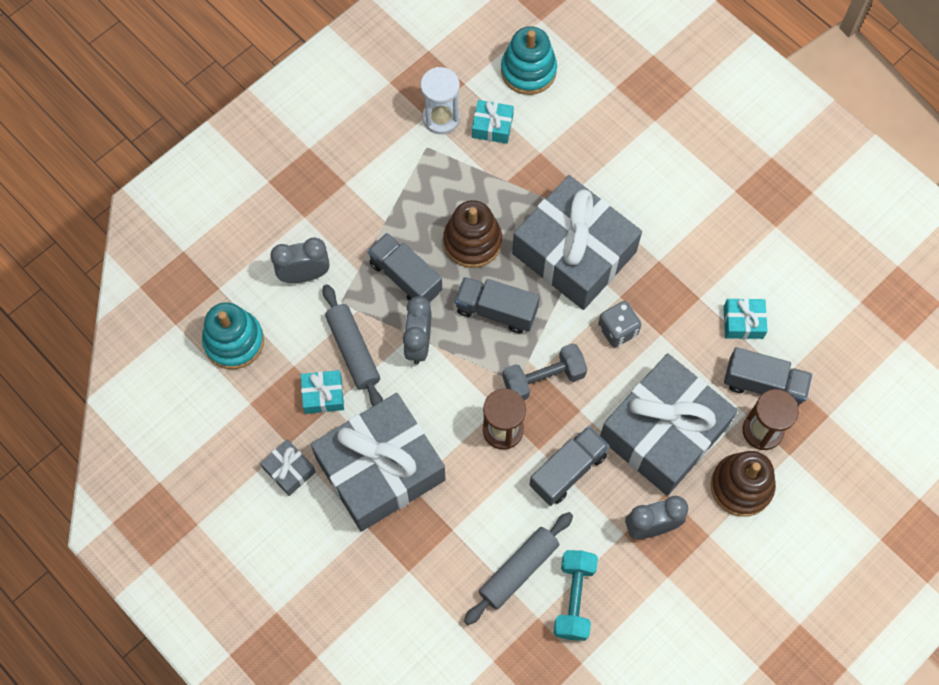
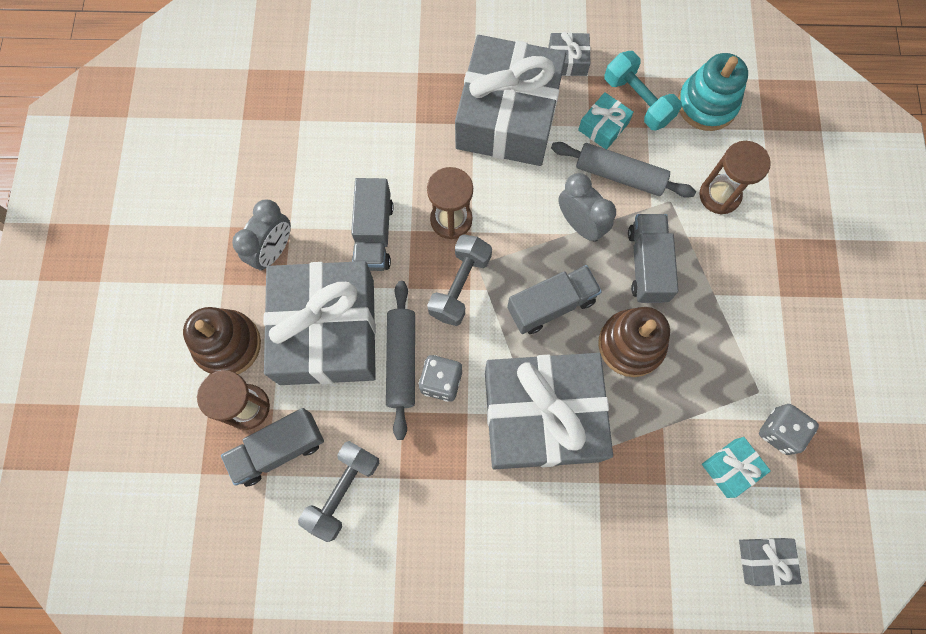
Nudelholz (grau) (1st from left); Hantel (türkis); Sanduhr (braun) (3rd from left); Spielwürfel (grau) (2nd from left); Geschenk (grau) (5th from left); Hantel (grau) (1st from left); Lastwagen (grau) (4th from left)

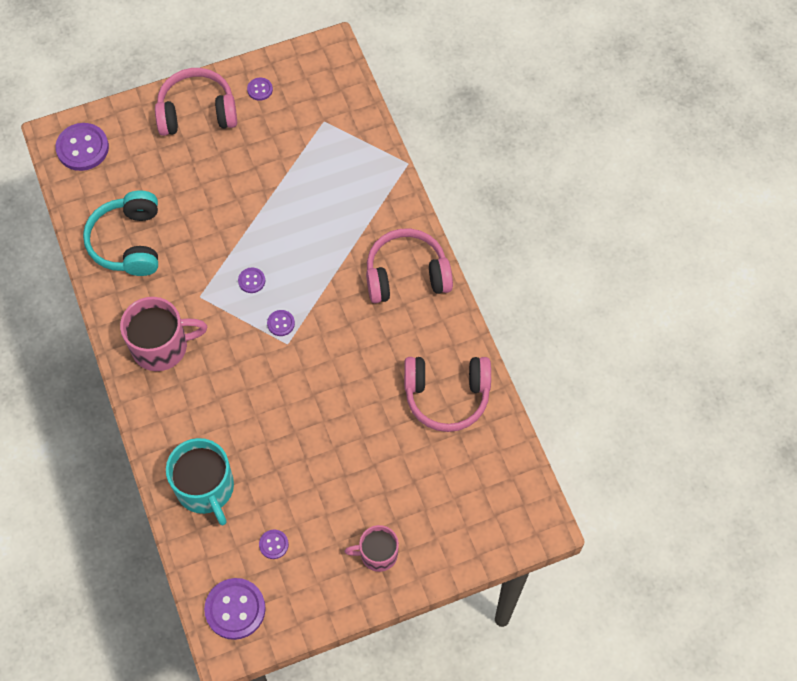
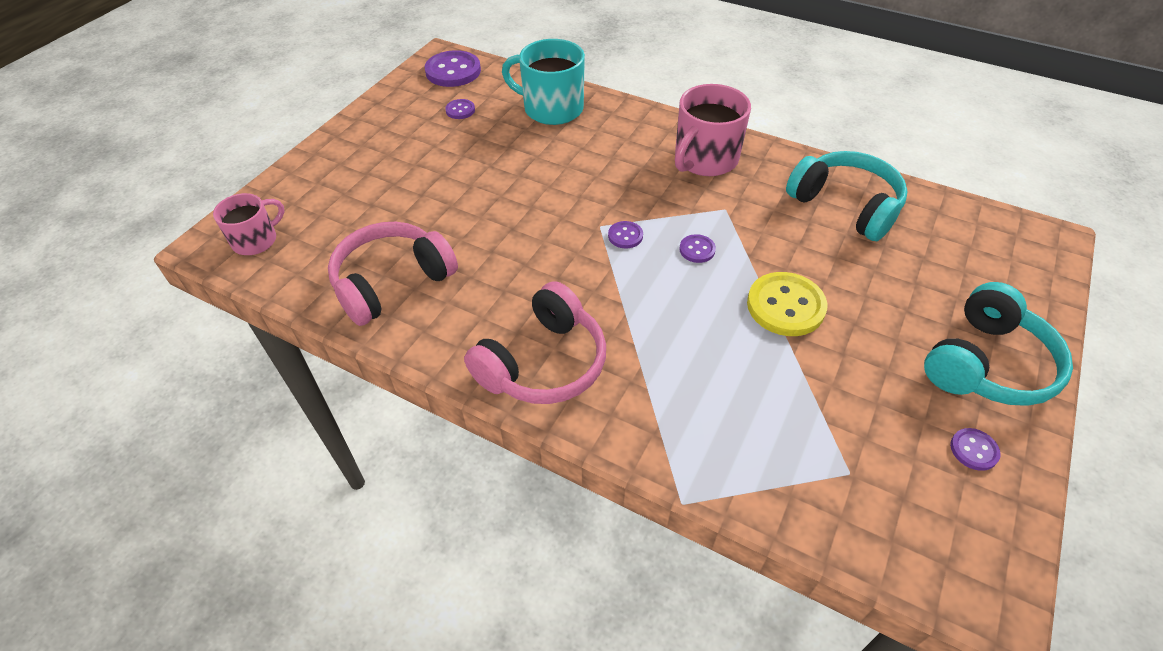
Knopf (lila) (1st from left in the first image); Knopf (gelb); Tasse (rosa) (1st from left); Kopfhörer (türkis) (2nd from left)

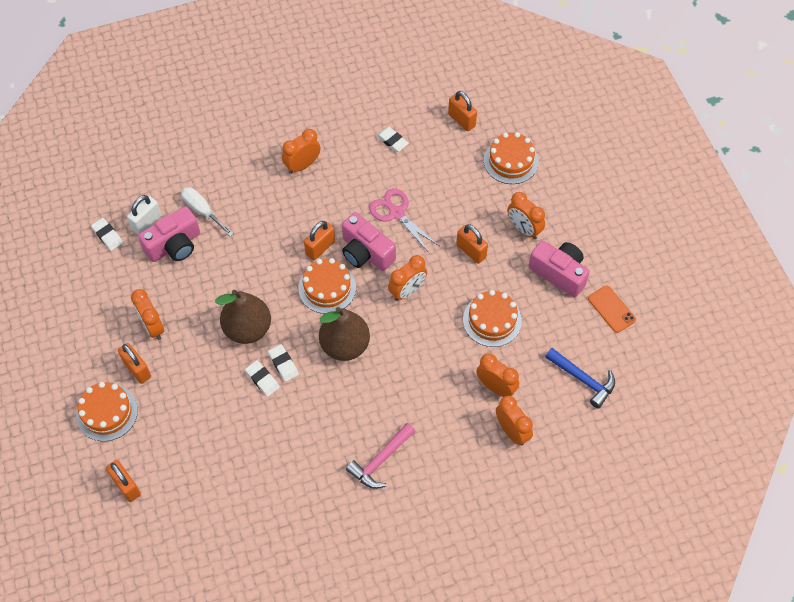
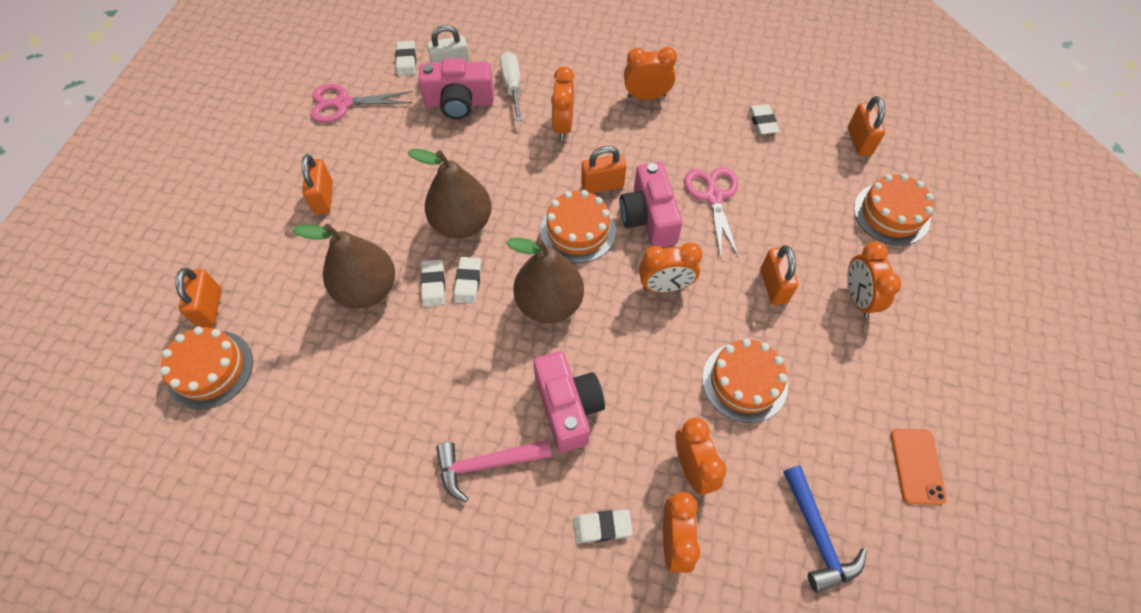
Birne (braun) (1st from left); Schere (rosa) (1st from left); Radiergummi (weiß) (4th from left); Kuchen (orange) (1st from left); Wecker (orange) (1st from left); Kamera (rosa) (2nd from left)

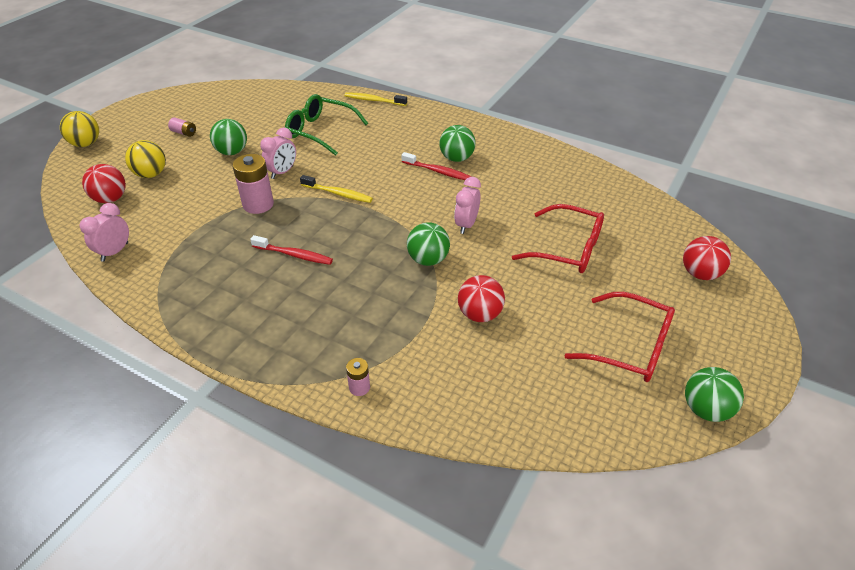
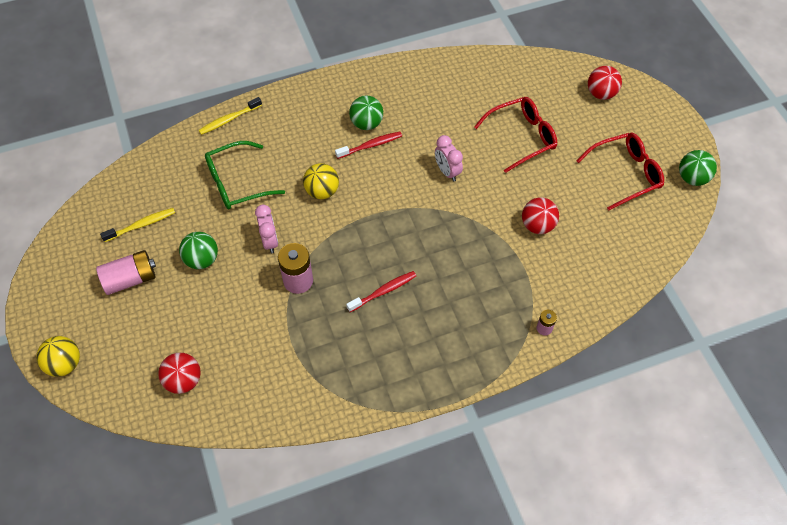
Wecker (rosa) (1st from left in the first image); Ball (grün) (2nd from left in the first image); Ball (gelb) (2nd from left); Zahnbürste (gelb) (1st from left); Batterie (rosa) (1st from left)

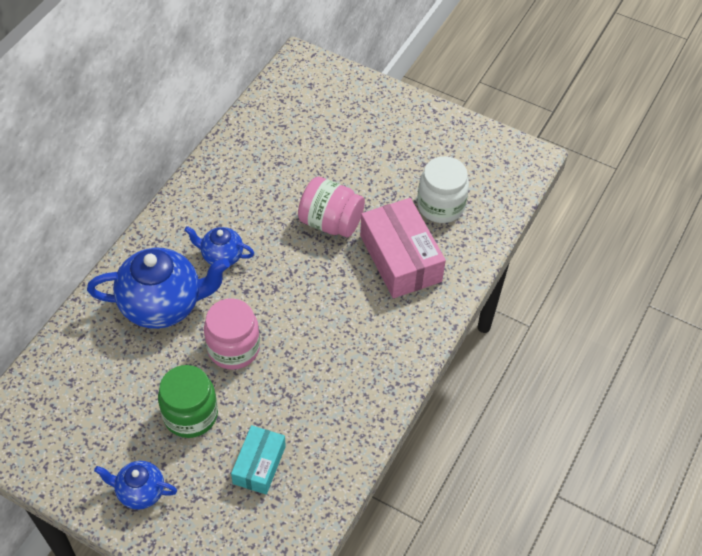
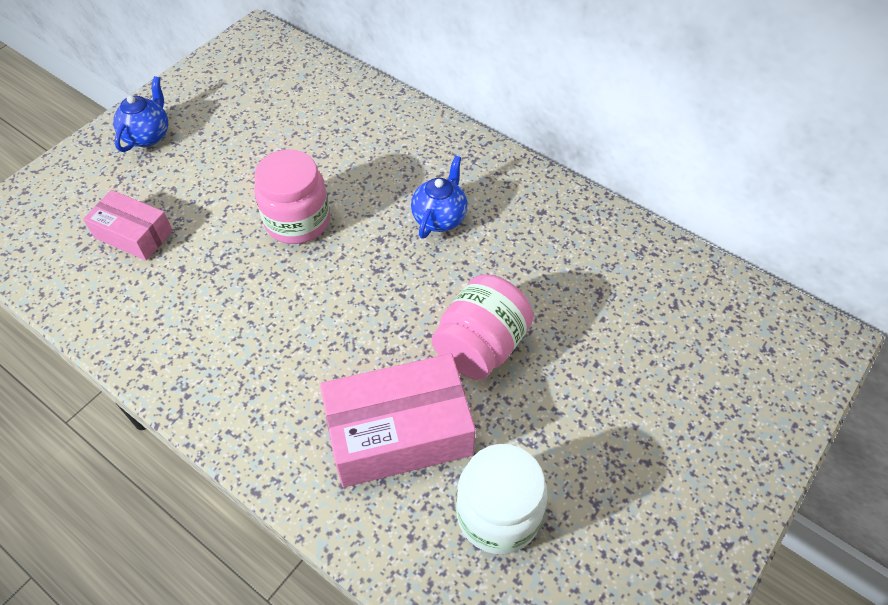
Teekanne (blau) (2nd from left in the first image); Einmachglas (grün); Schachtel (rosa) (1st from left)

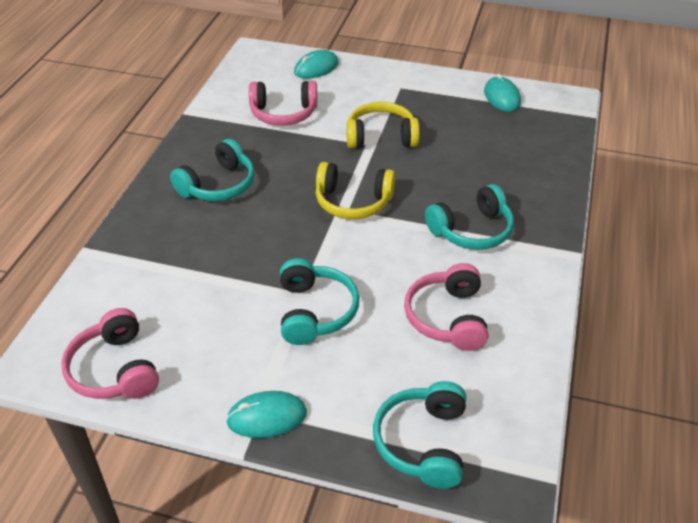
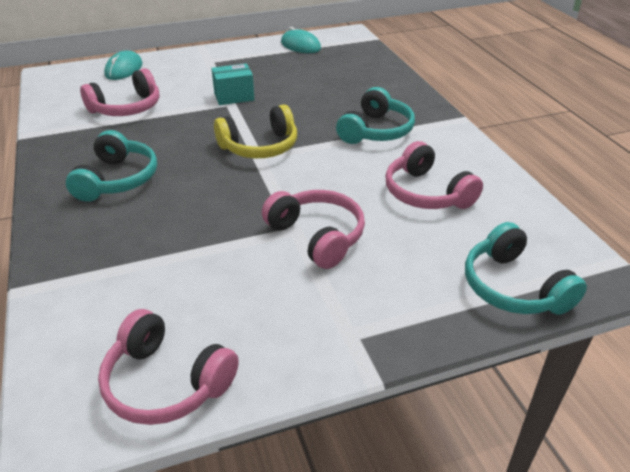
Computermaus (türkis) (1st from left in the first image); Schachtel (türkis); Kopfhörer (rosa) (3rd from left)

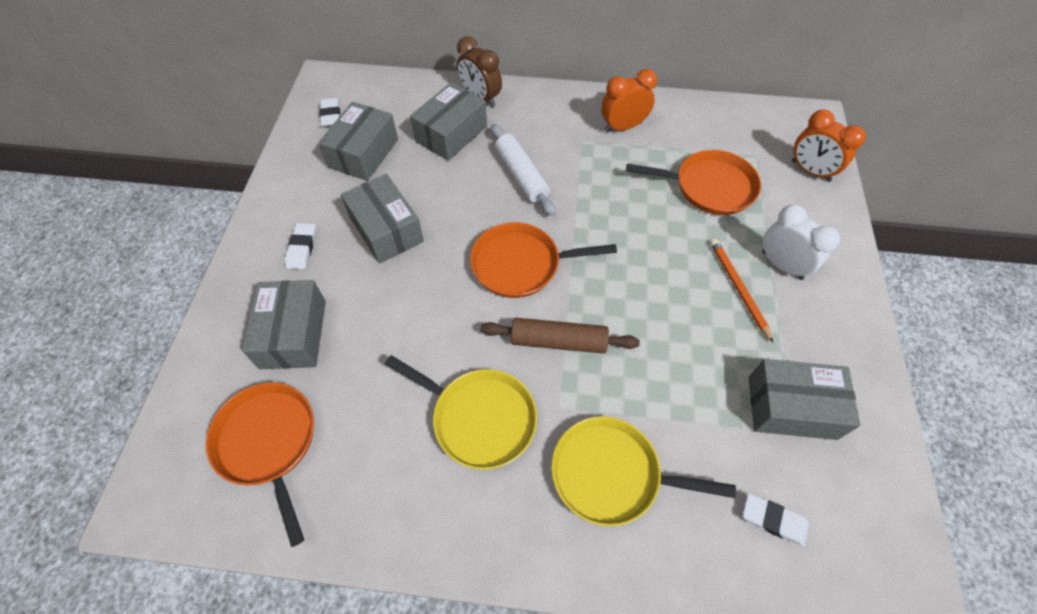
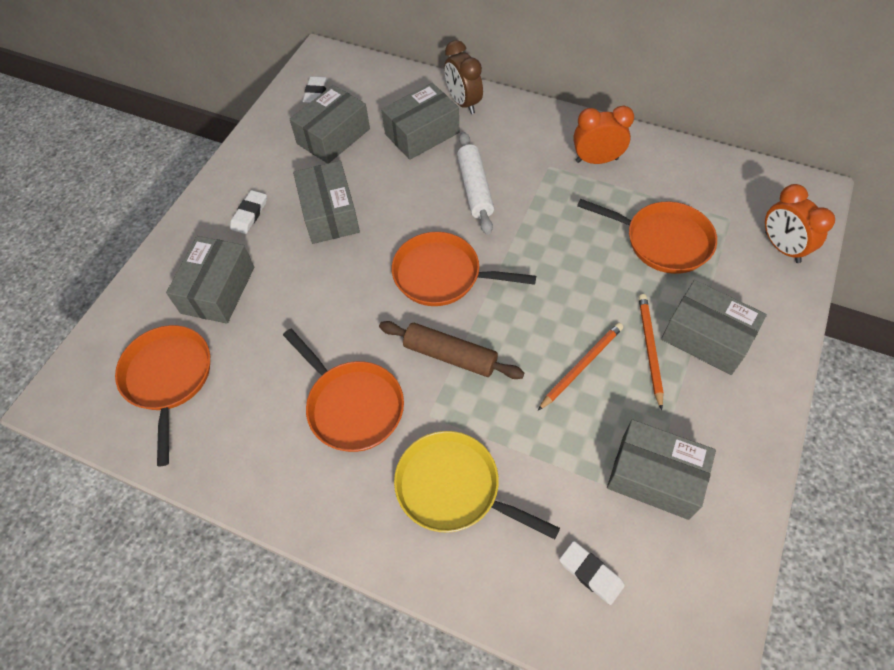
Bleistift (orange) (1st from left); Schachtel (grau) (6th from left); Pfanne (orange) (2nd from left)

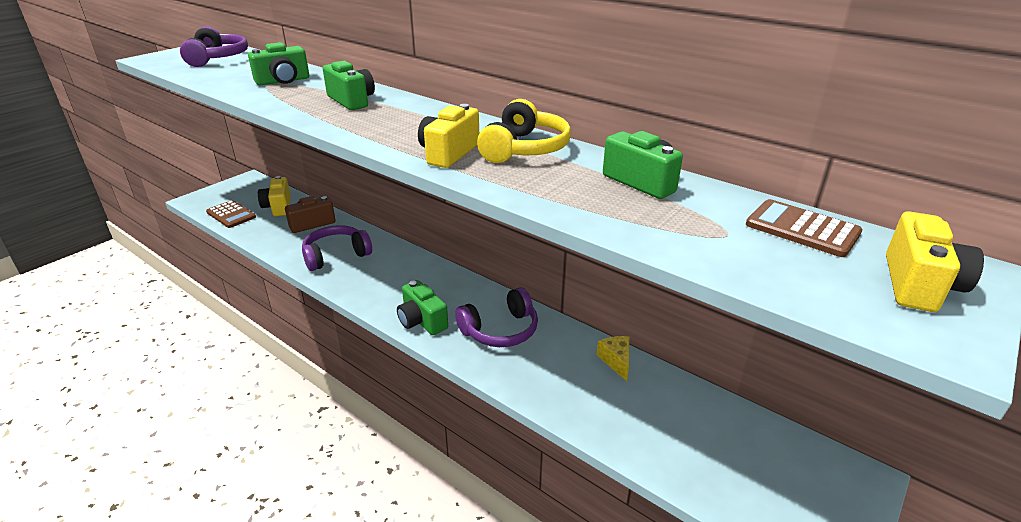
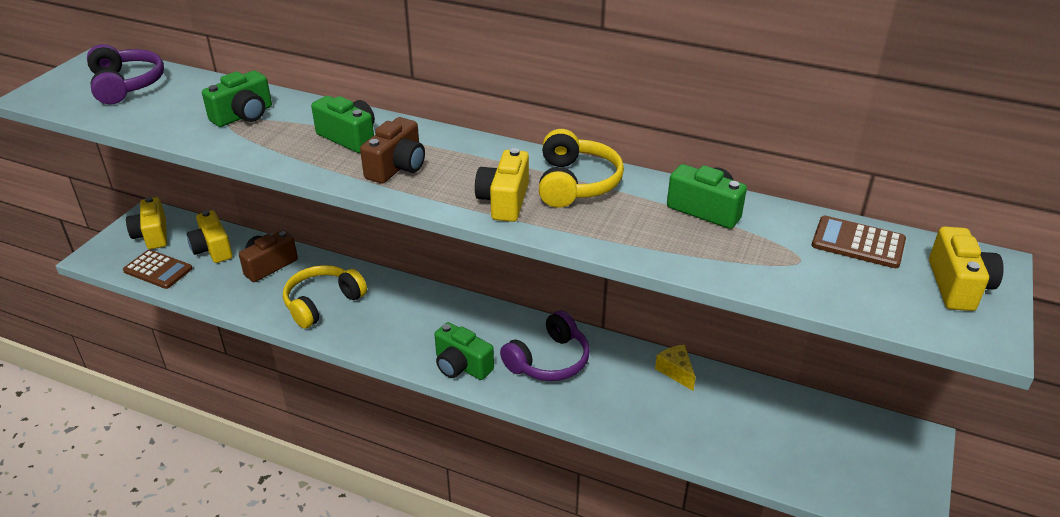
Kamera (gelb) (1st from left); Kamera (braun) (2nd from left); Kopfhörer (gelb) (1st from left)

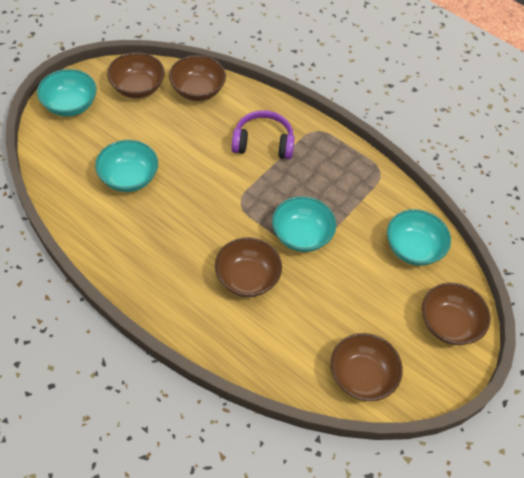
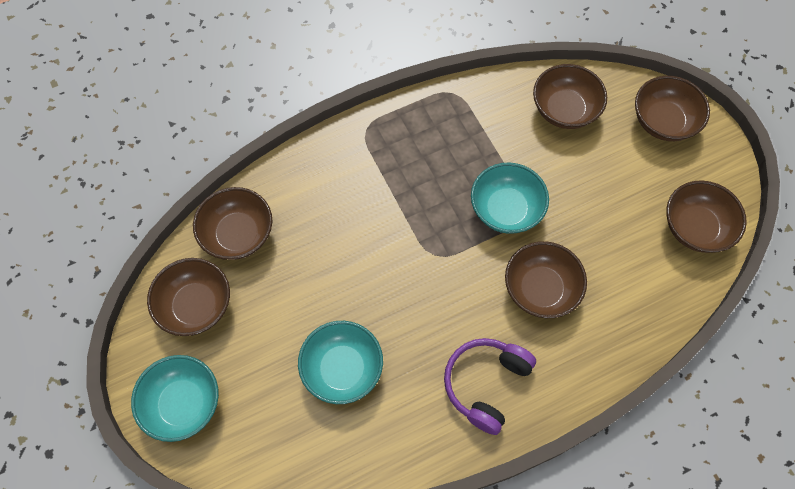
Kopfhörer (lila); Schüssel (braun) (4th from left)

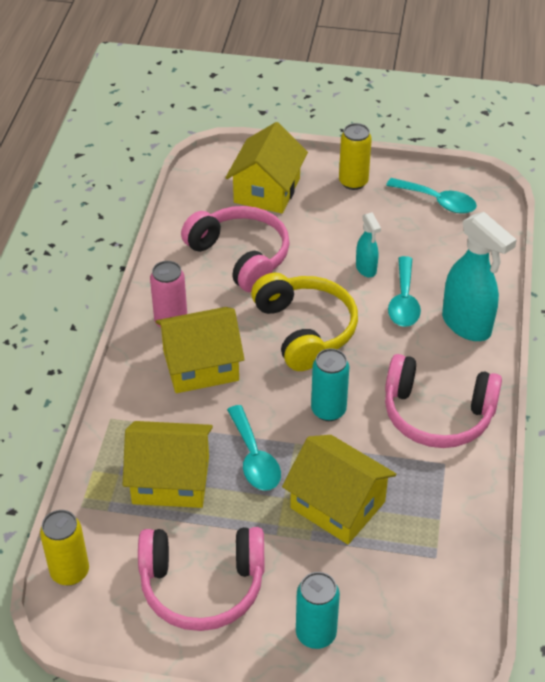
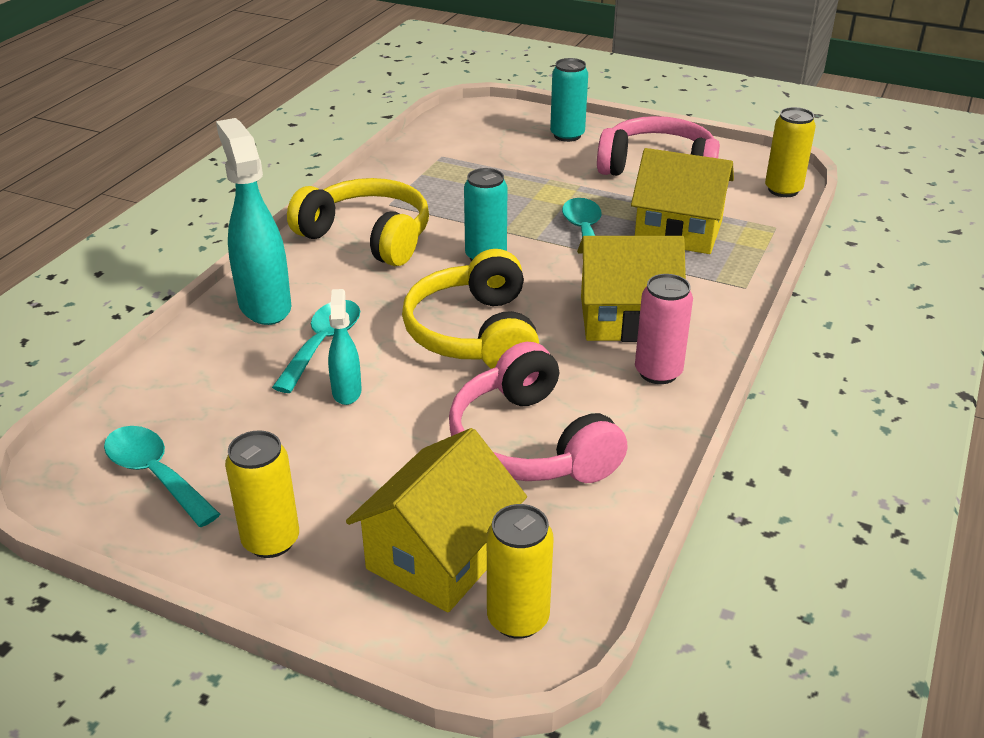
Haus (gelb) (4th from left in the first image); Dose (gelb) (2nd from left); Kopfhörer (gelb) (1st from left)

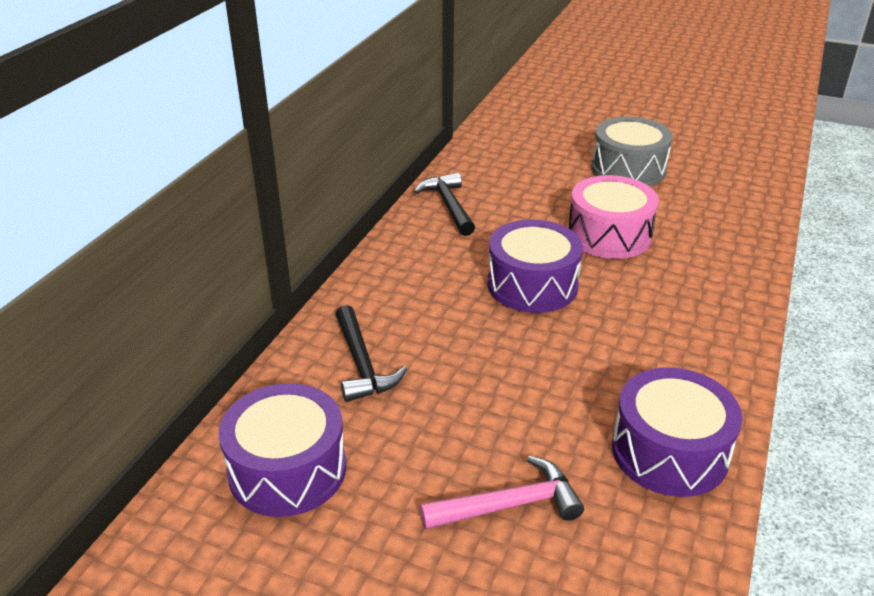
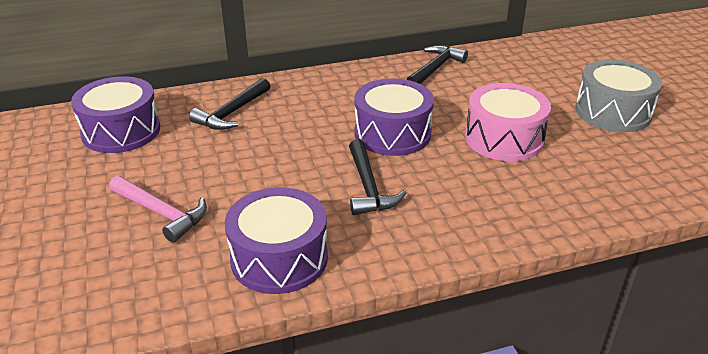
Hammer (schwarz) (2nd from left)

